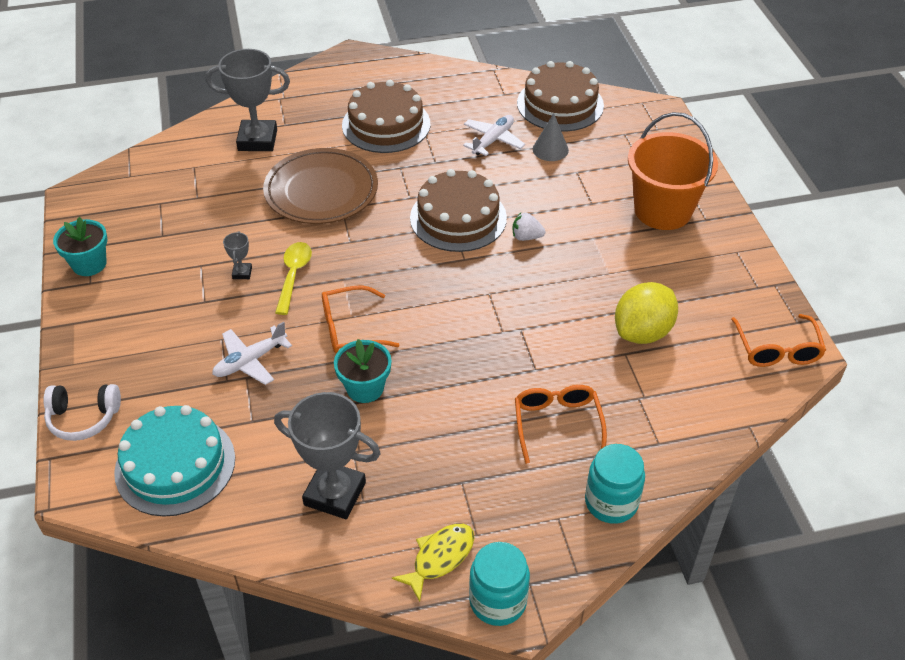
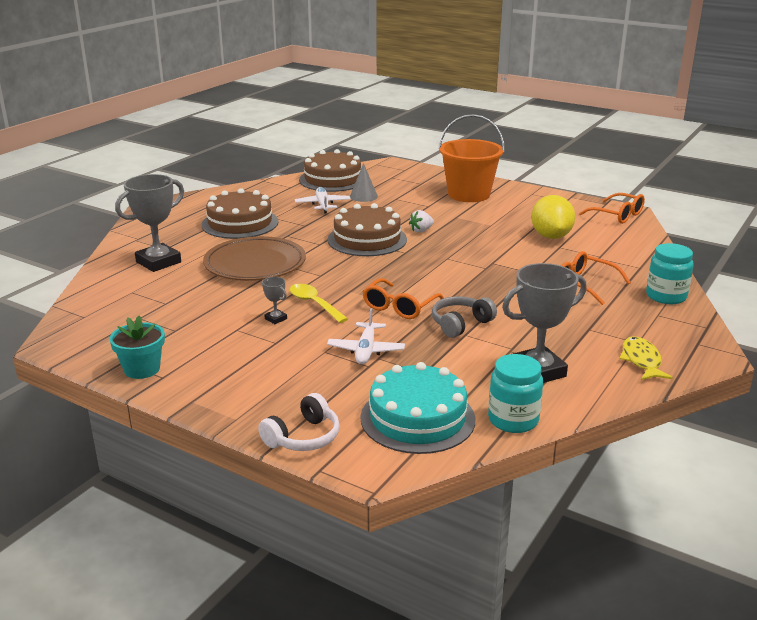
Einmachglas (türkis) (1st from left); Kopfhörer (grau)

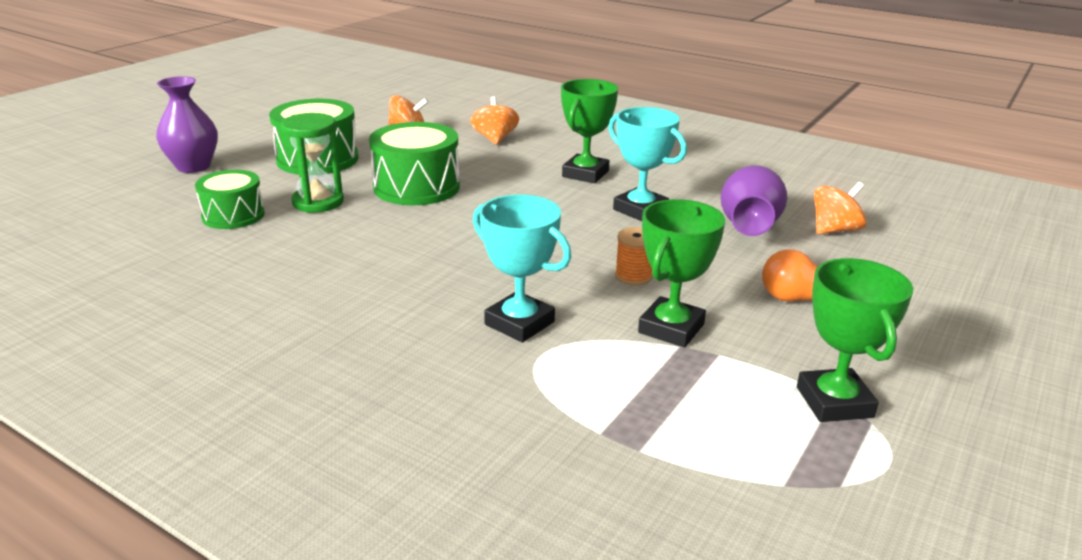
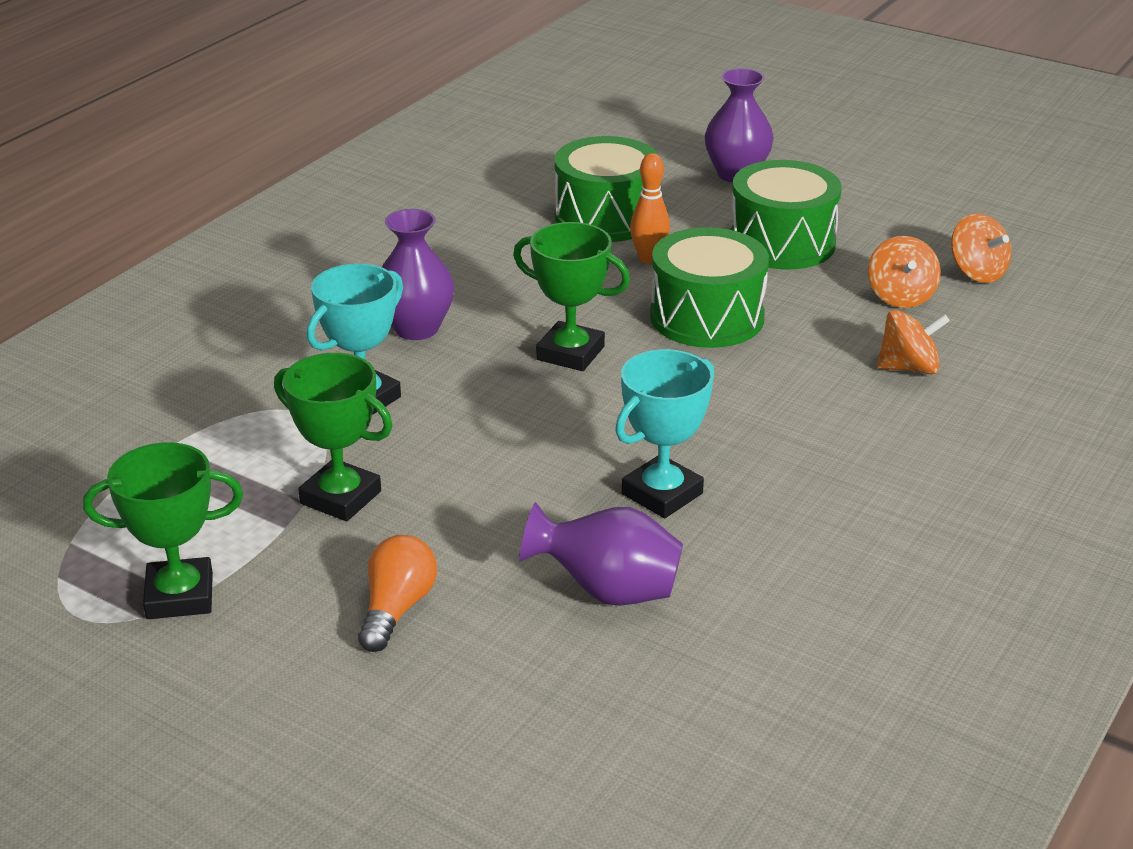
Garnrolle (orange); Vase (lila) (1st from left); Pokal (grün) (3rd from left); Kreisel (orange) (3rd from left); Bowlingkegel (orange); Trommel (grün) (1st from left)

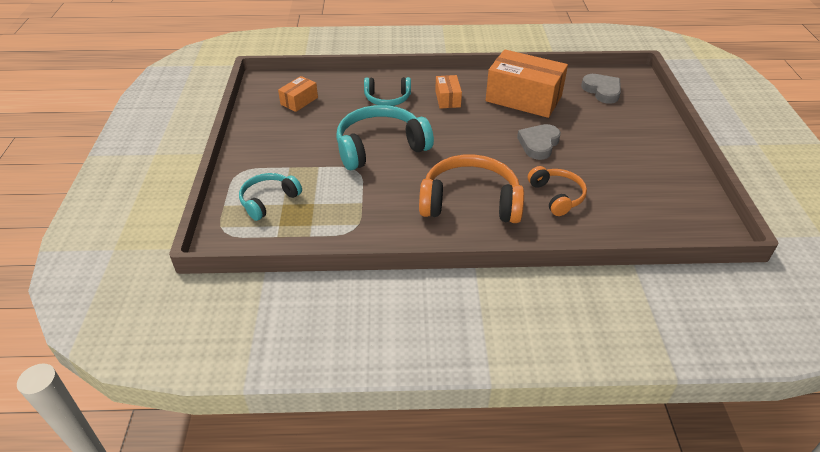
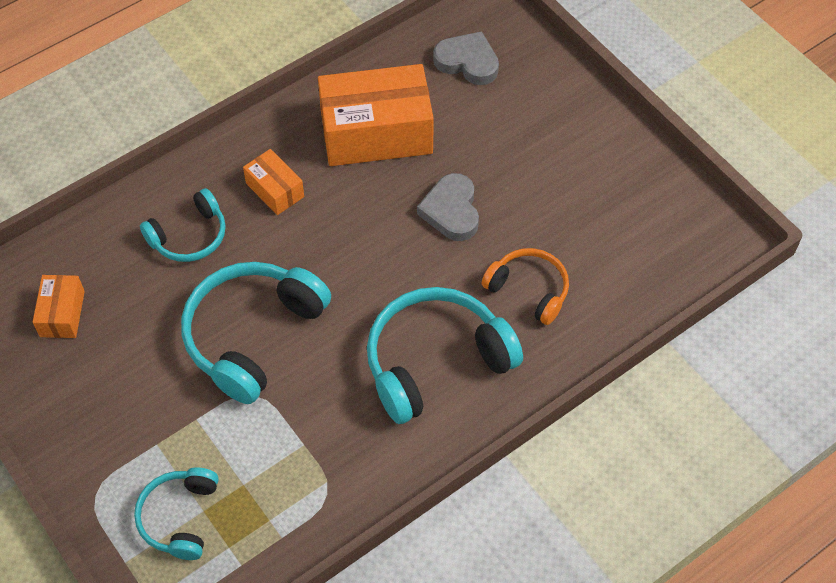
Kopfhörer (türkis) (4th from left)

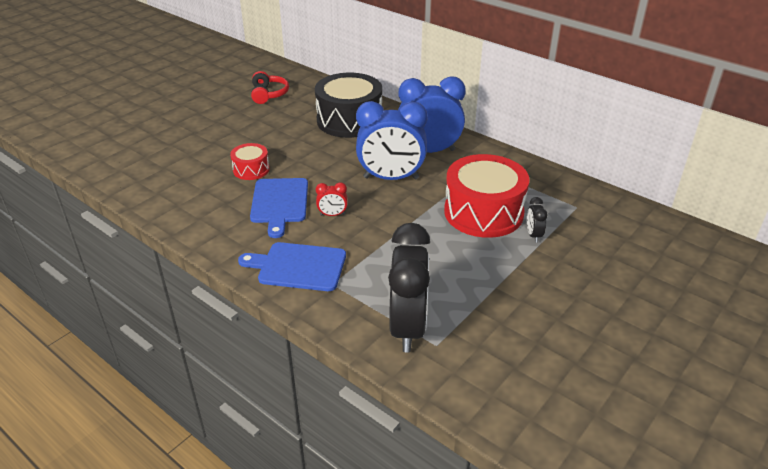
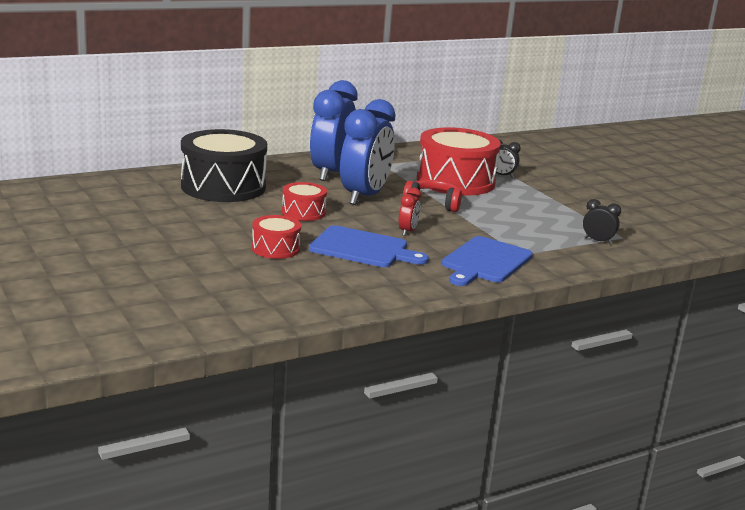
Trommel (rot) (2nd from left); Kopfhörer (rot); Wecker (schwarz) (2nd from left)

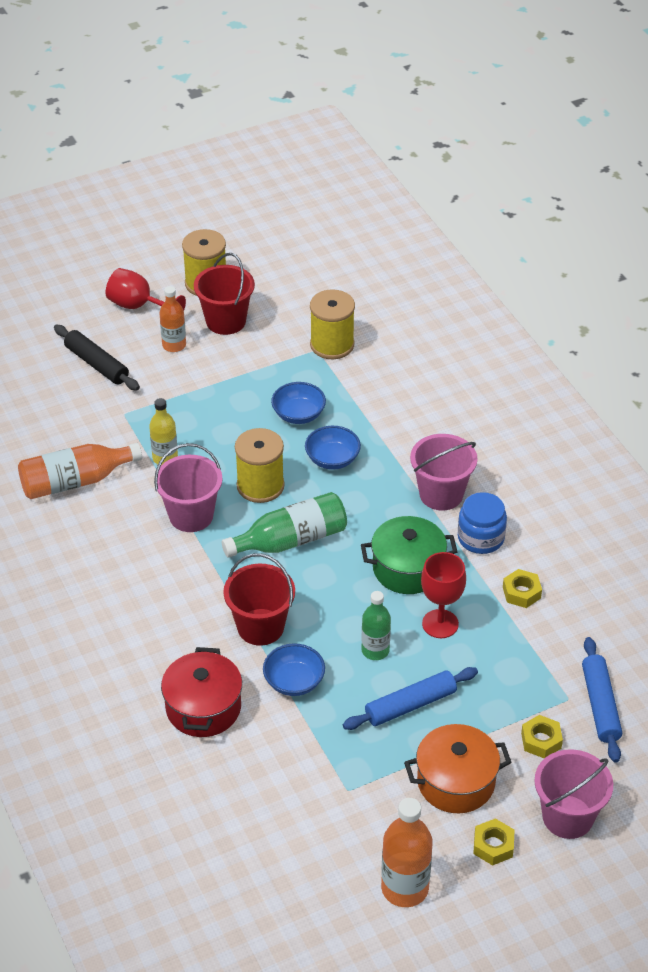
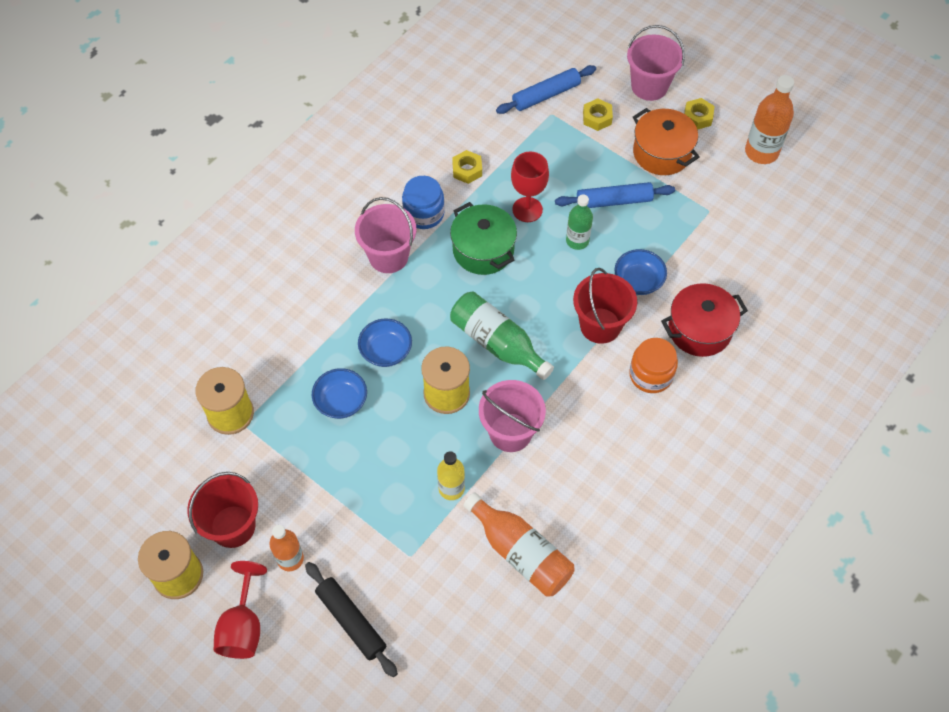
Einmachglas (orange); Nudelholz (schwarz); Nudelholz (blau) (2nd from left)

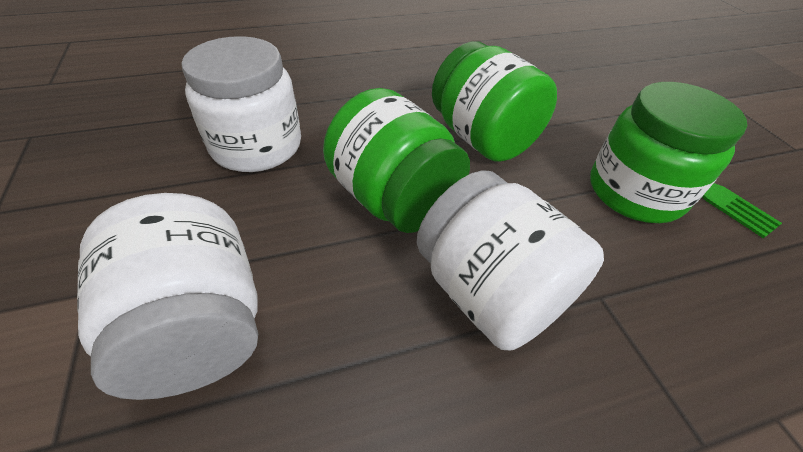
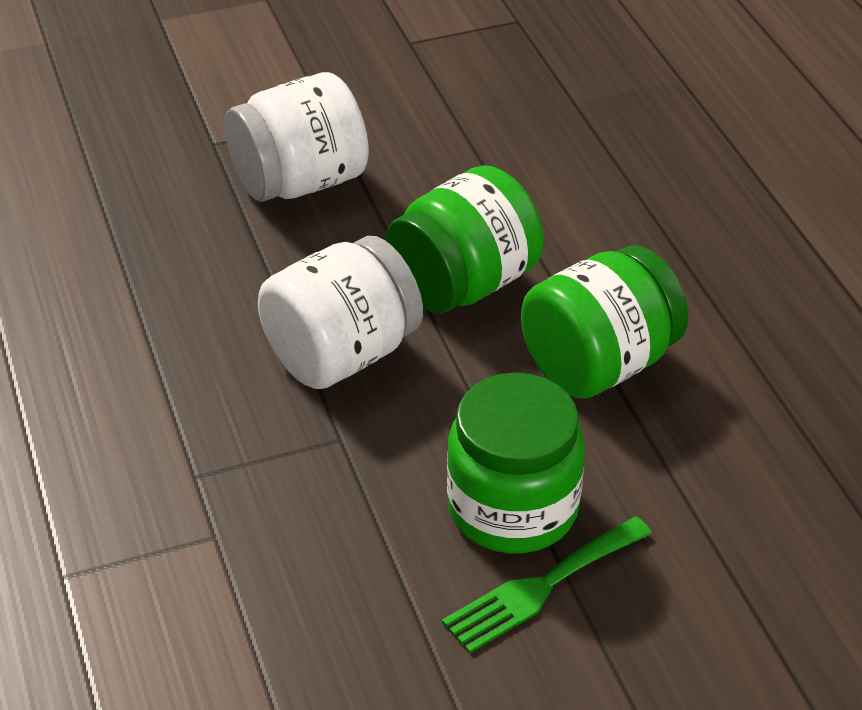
Einmachglas (weiß) (2nd from left in the first image)

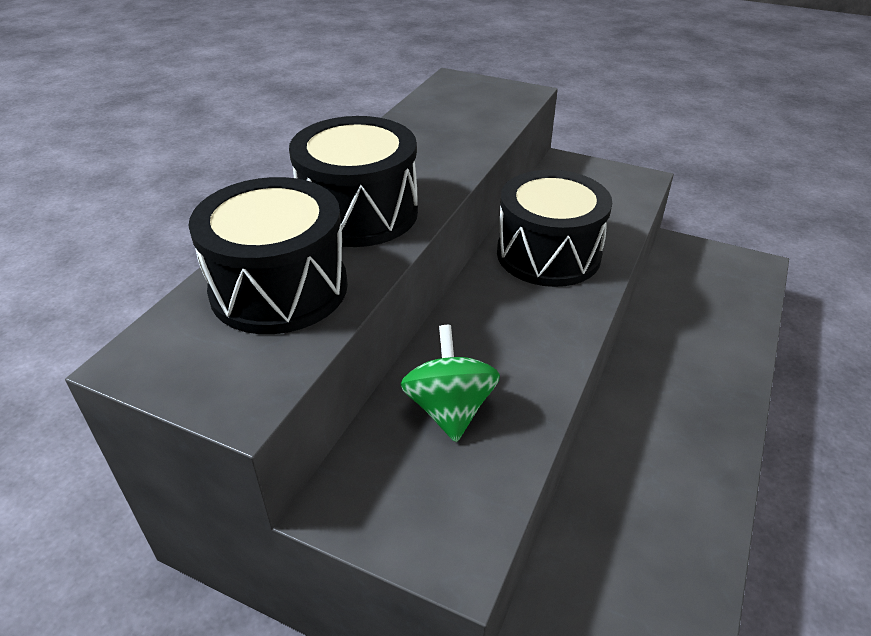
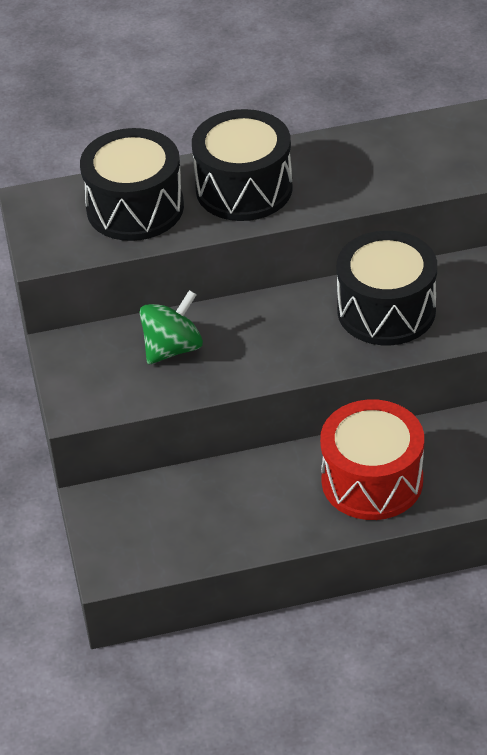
Trommel (rot)

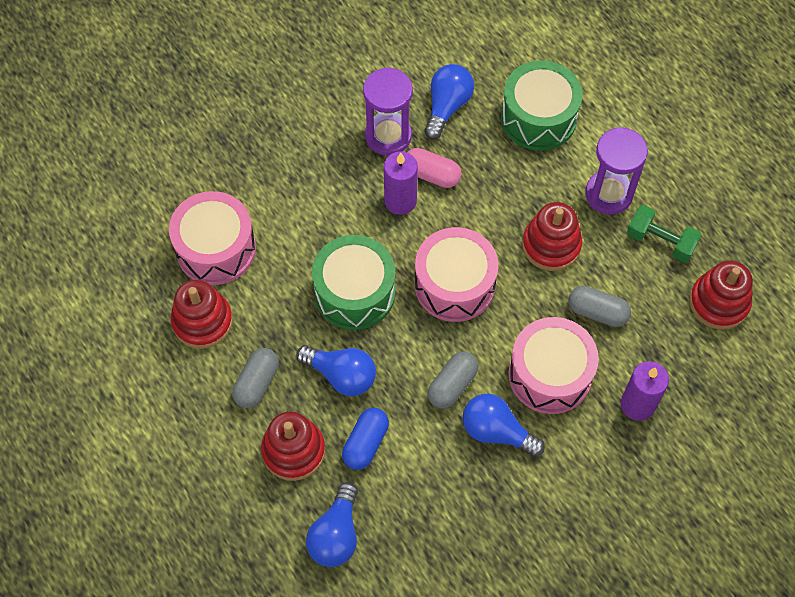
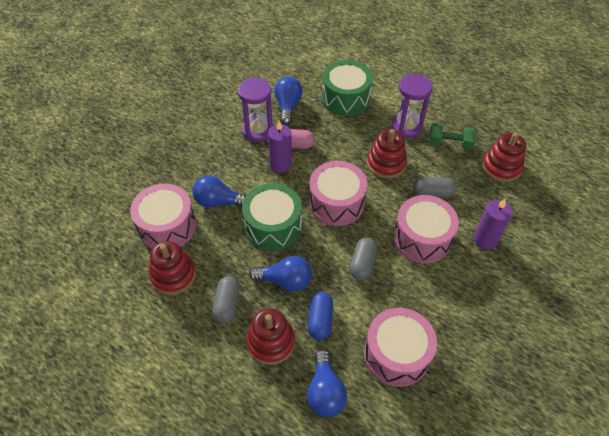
Trommel (rosa) (3rd from left); Glühbirne (blau) (1st from left)

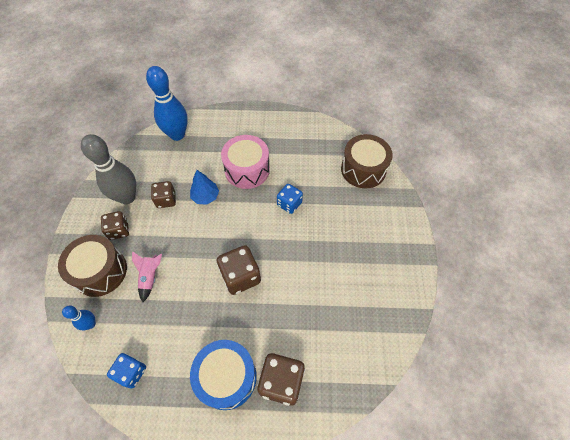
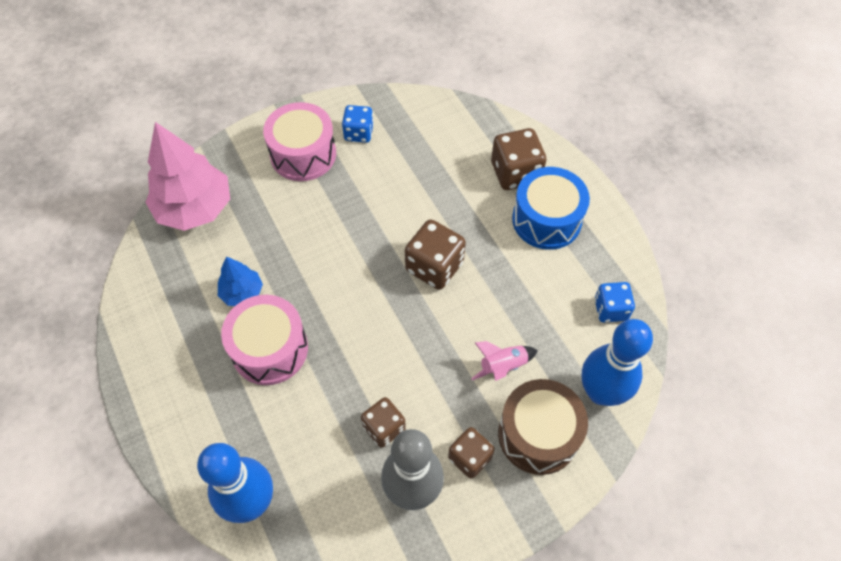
Trommel (rosa) (2nd from left); Baum (blau); Spielwürfel (blau) (1st from left); Baum (rosa); Bowlingkegel (blau) (2nd from left)

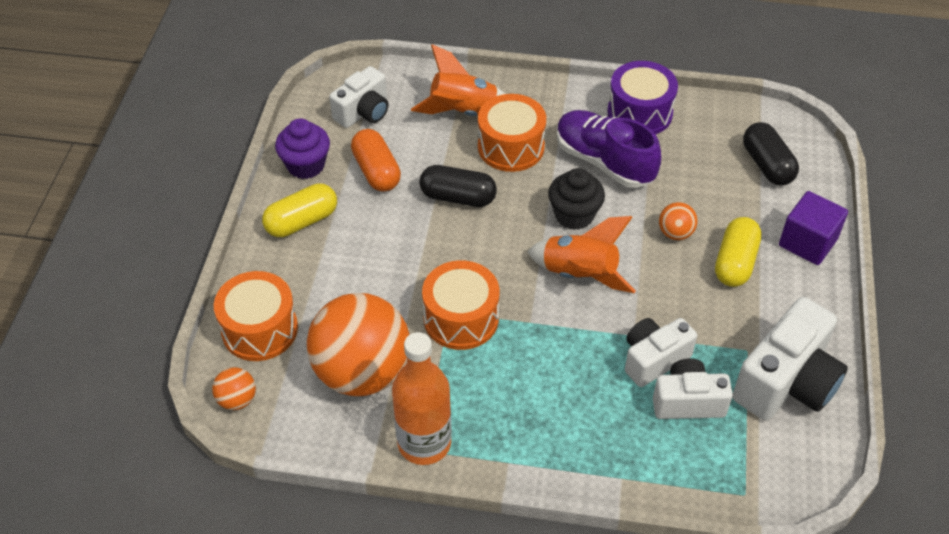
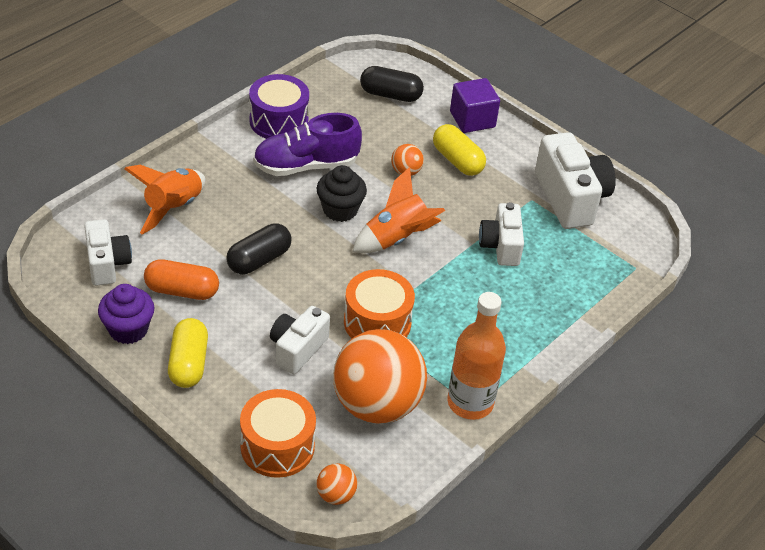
Trommel (orange) (3rd from left in the first image); Kamera (weiß) (2nd from left)

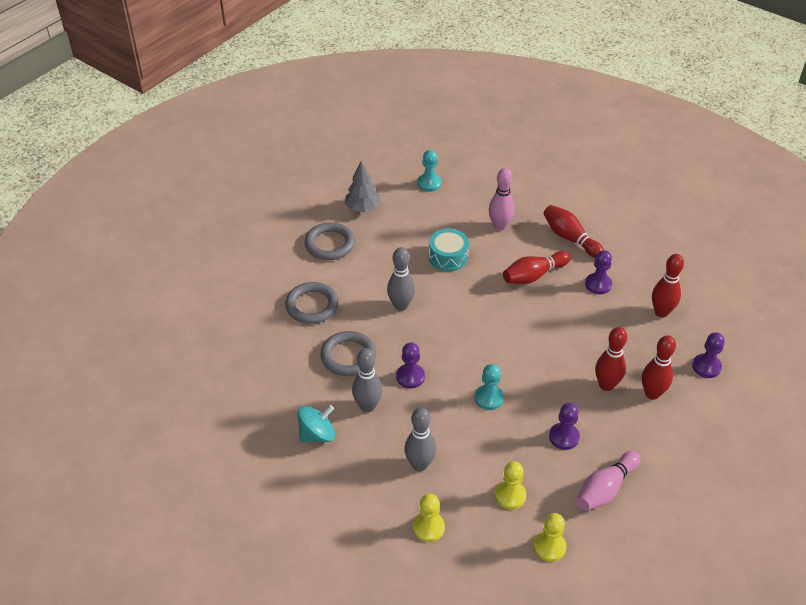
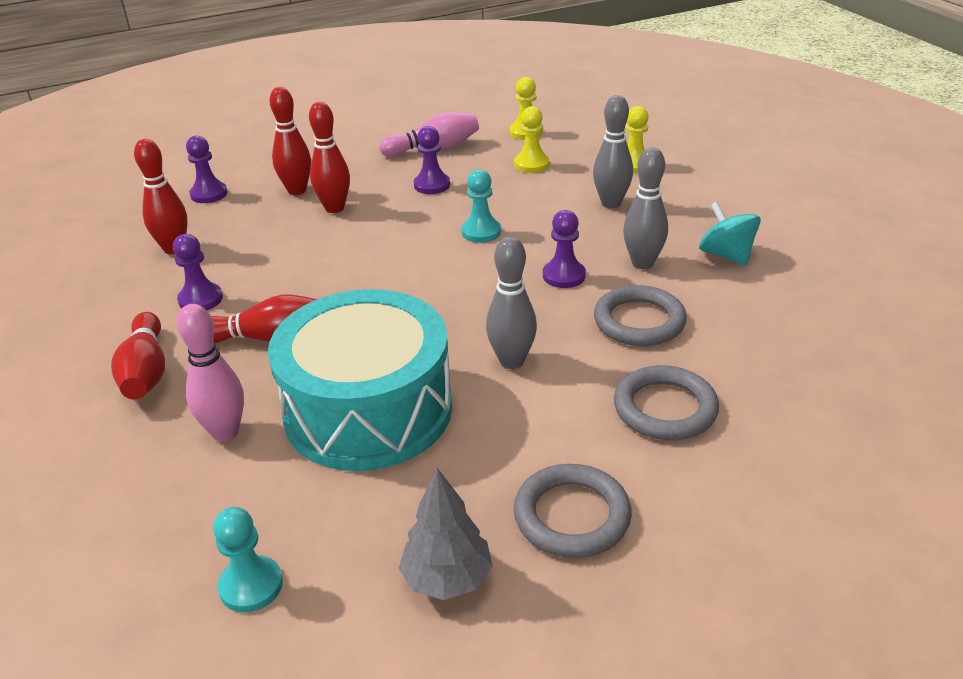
Kreisel (türkis); Trommel (türkis)

